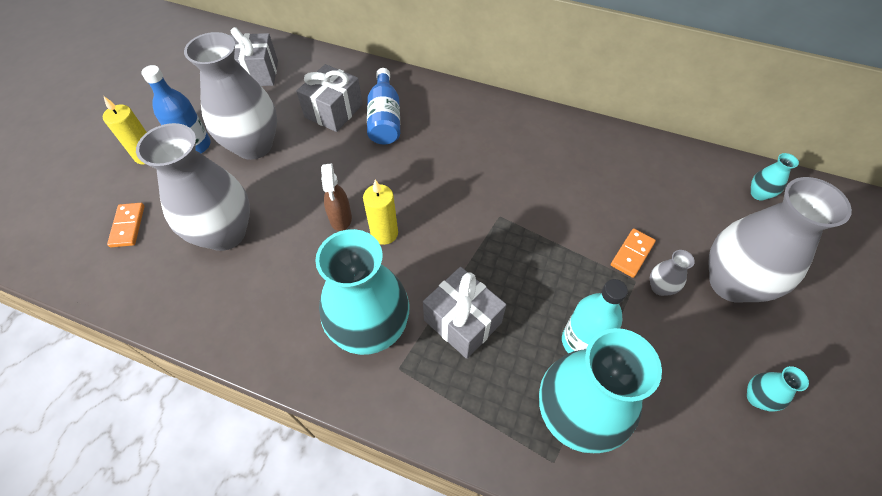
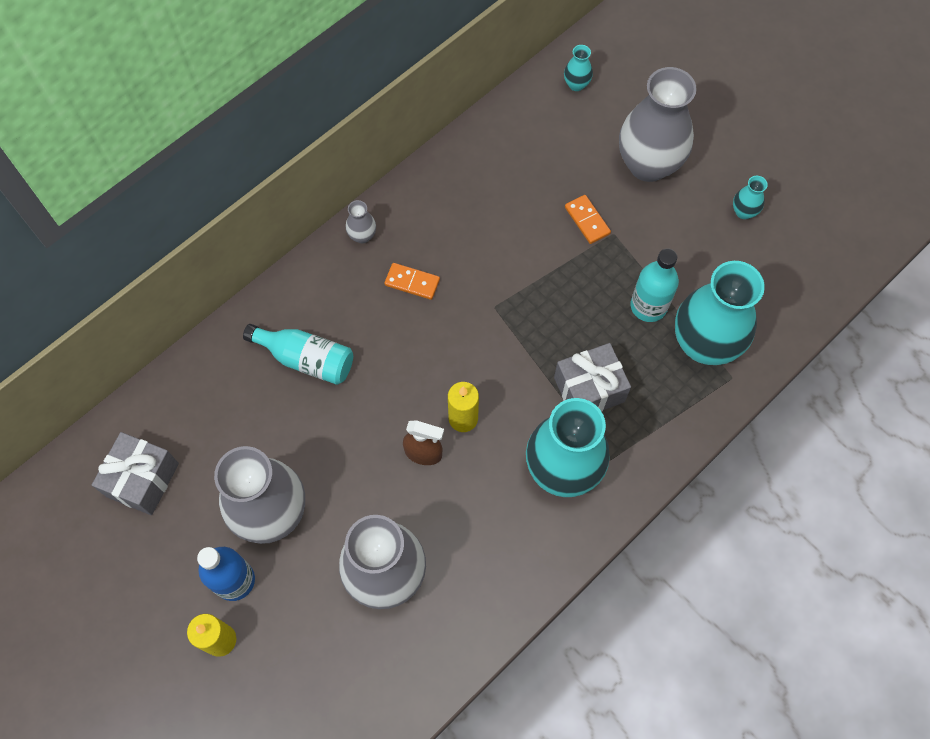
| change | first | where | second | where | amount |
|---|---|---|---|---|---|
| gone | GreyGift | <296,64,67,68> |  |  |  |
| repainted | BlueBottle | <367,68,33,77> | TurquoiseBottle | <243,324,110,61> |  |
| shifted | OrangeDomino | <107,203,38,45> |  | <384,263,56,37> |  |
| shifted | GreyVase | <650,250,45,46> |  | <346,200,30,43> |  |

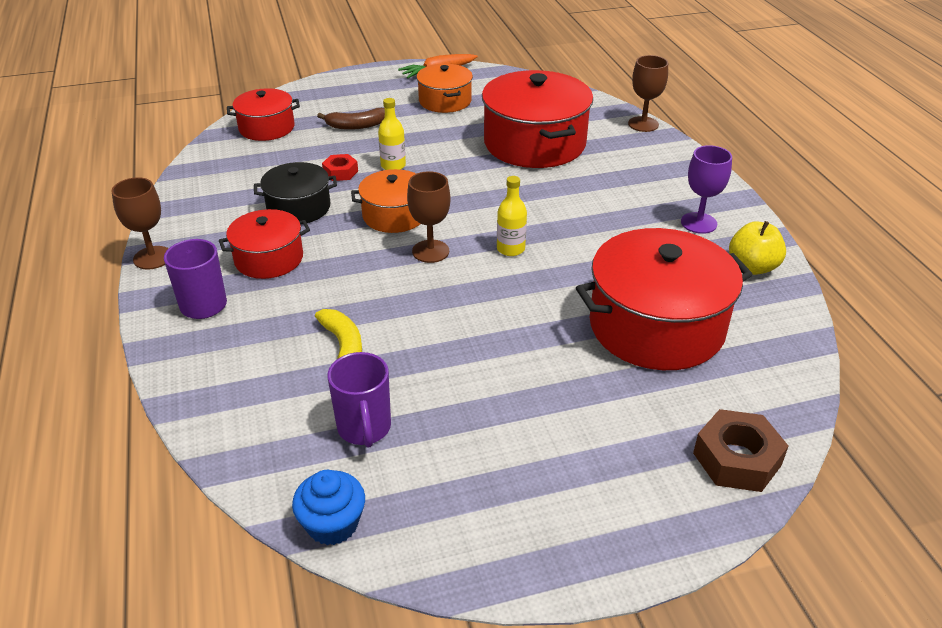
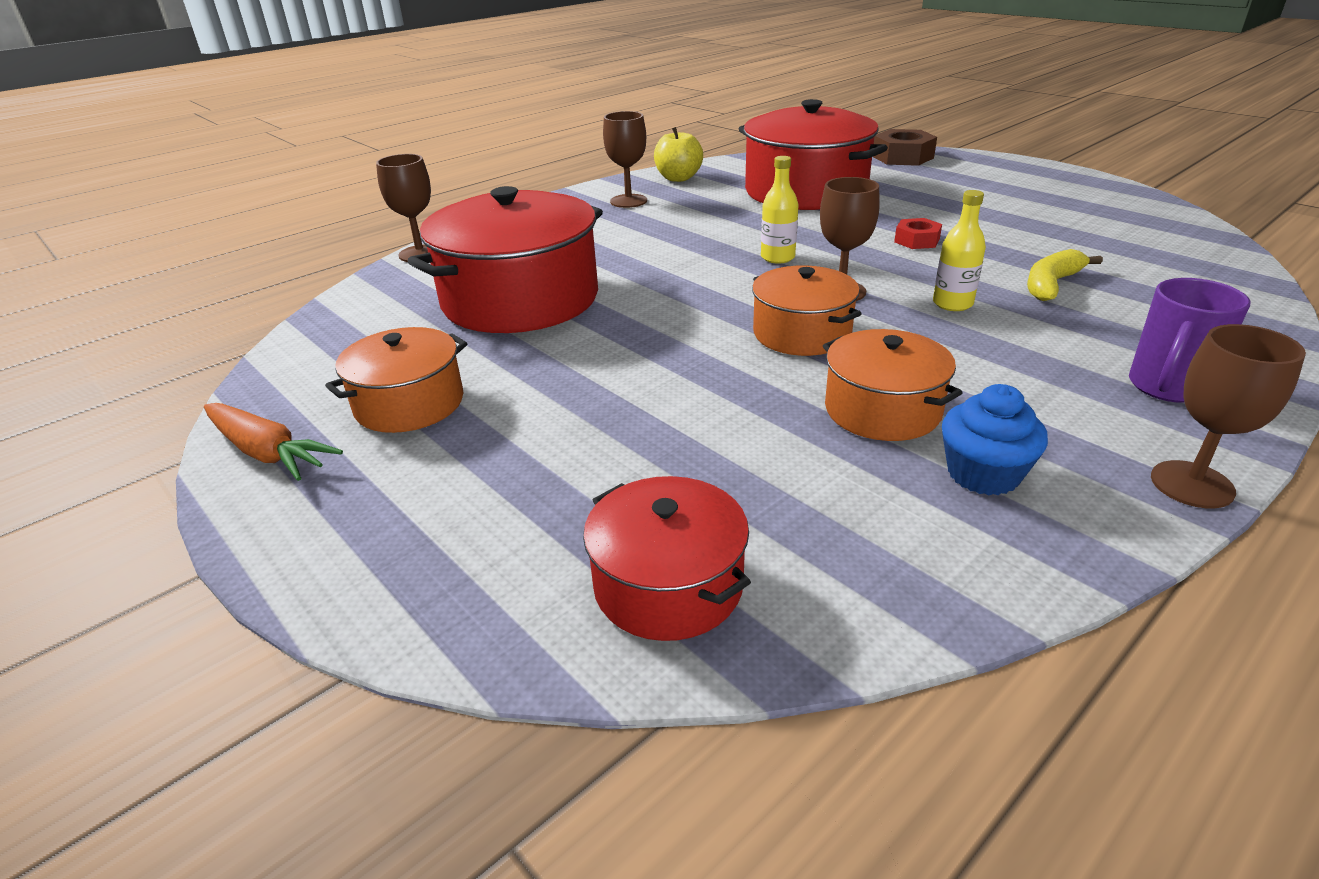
| change | first | where | second | where | amount |
|---|---|---|---|---|---|
| shifted | YellowBottle | <378,98,28,72> |  | <933,190,53,121> |  |
| gone | BrownBanana | <317,108,68,22> |  |  |  |
| repainted | PurpleGoblet | <681,145,51,89> | BrownGoblet | <603,111,44,97> |  |
| shifted | RedNut | <322,154,36,27> |  | <894,218,48,31> |  |
| repainted | BlackPot | <254,162,83,61> | OrangePot | <823,329,140,112> |  |
| gone | RedPot | <219,209,91,70> |  |  |  |
| gone | PurpleMug | <328,352,63,95> |  |  |  |
| shifted | BlueCupcake | <292,470,73,75> |  | <942,384,106,111> |  |

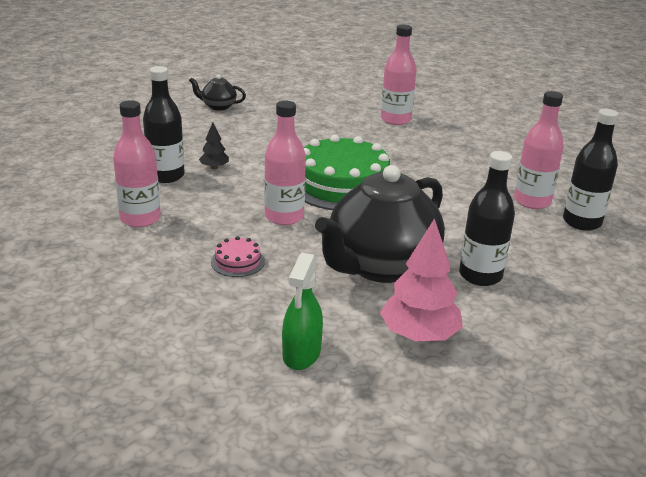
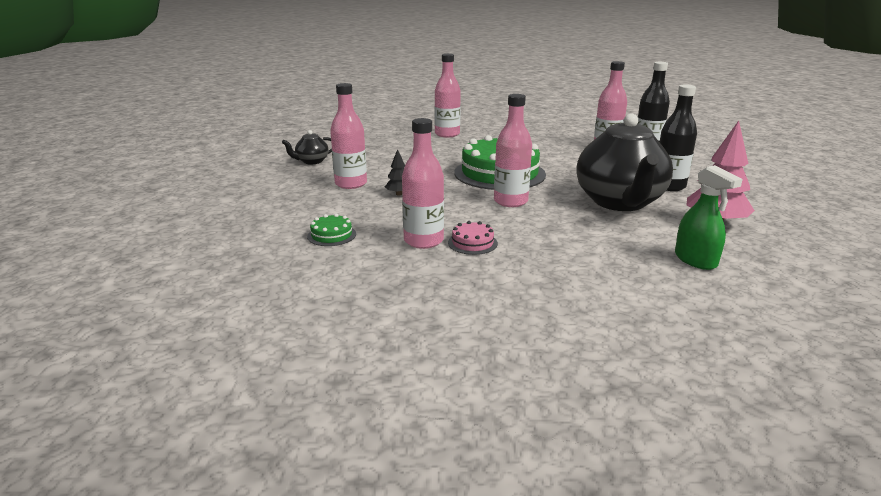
| change | first | where | second | where | amount |
|---|---|---|---|---|---|
| gone | BlackBottle | <143,66,42,117> |  |  |  |
| shifted | PinkCake | <211,236,54,41> |  | <448,221,50,34> |  |
| new |  |  | PinkBottle | <330,83,37,106> |  |
| new |  |  | GreenCake | <307,214,49,32> |  |

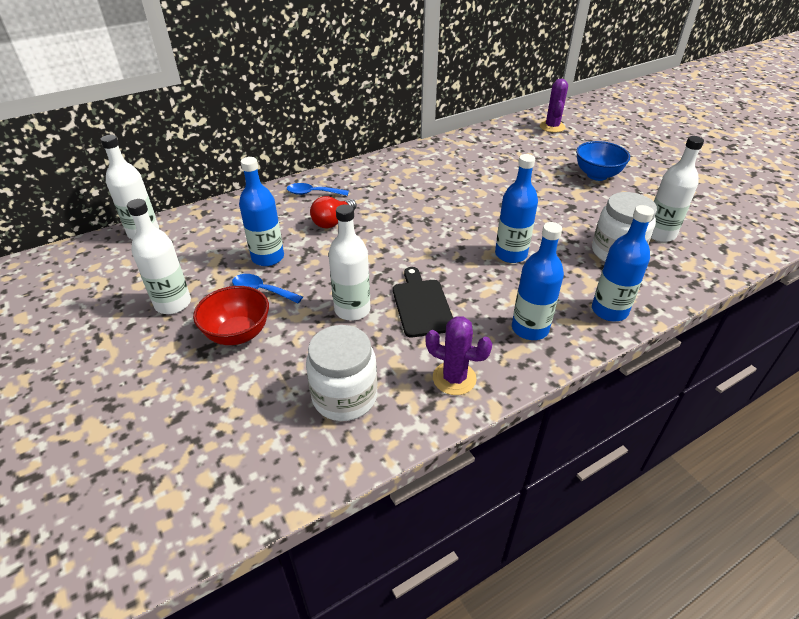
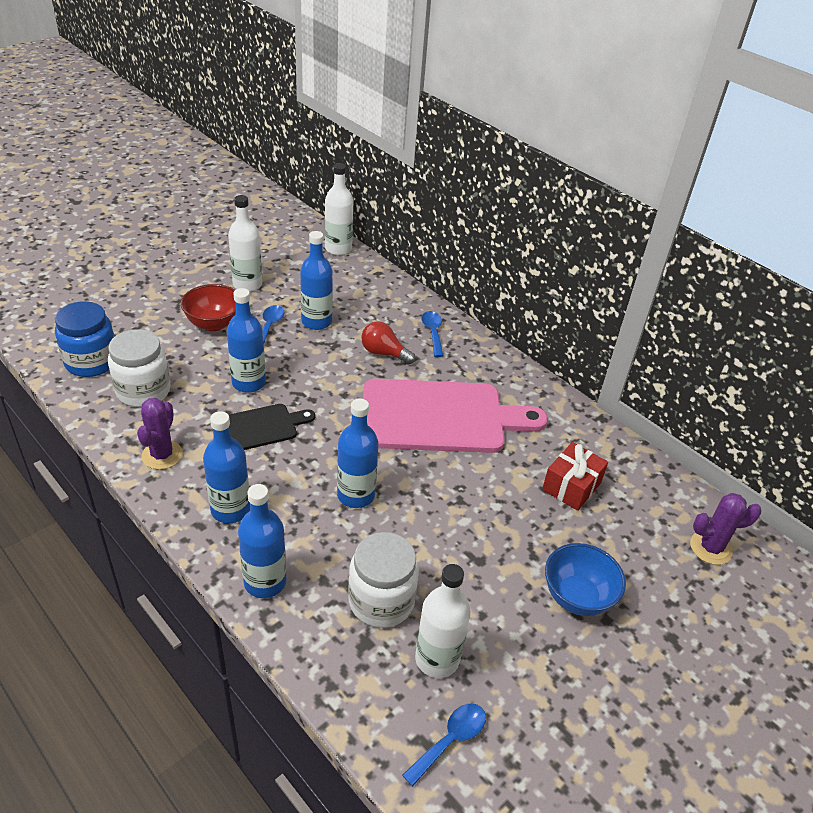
| change | first | where | second | where | amount |
|---|---|---|---|---|---|
| repainted | WhiteBottle | <328,204,42,117> | BlueBottle | <227,288,39,105> |  |
| new |  |  | BlueJar | <55,301,60,76> |  |
| new |  |  | PinkCuttingBoard | <363,379,185,74> |  |
| new |  |  | RedGift | <542,442,66,69> |  |
| new |  |  | BlueSpoon | <402,703,84,83> |  |

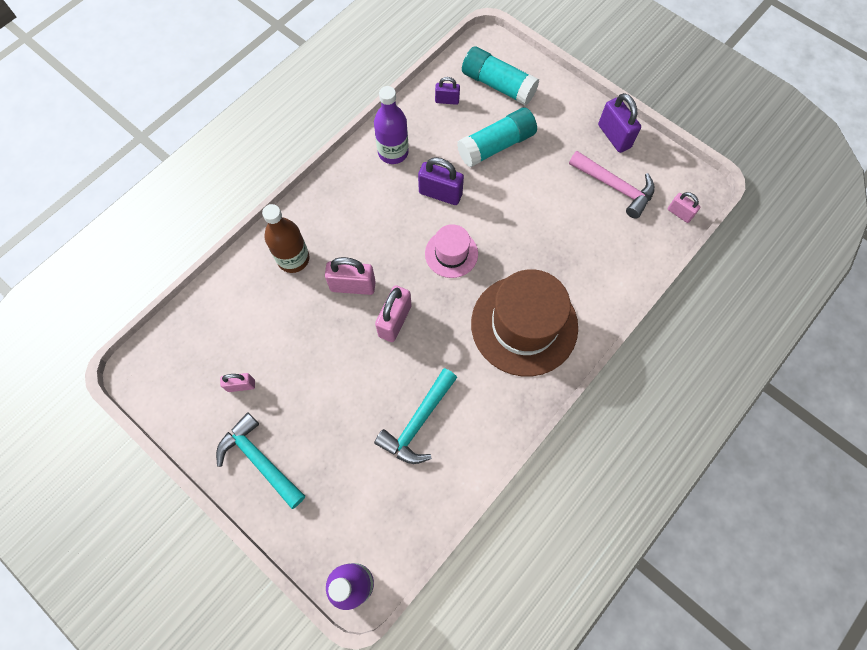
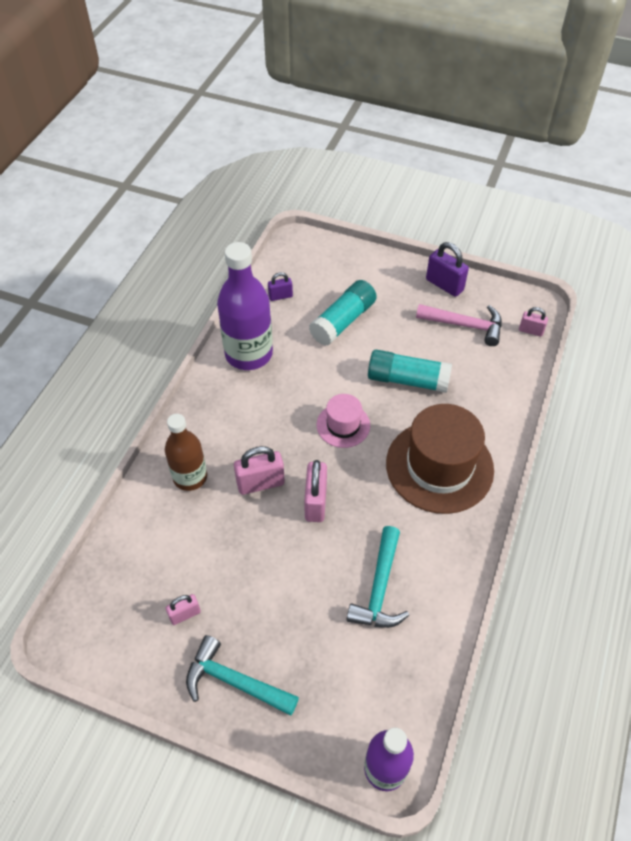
| change | first | where | second | where | amount |
|---|---|---|---|---|---|
| shifted | TurquoiseGlueStick | <462,46,77,59> |  | <368,350,84,43> |  |
| scaled | PurpleBottle | <374,86,35,78> |  | <217,242,56,128> | x1.55 |
| gone | PurplePadlock | <418,157,46,48> |  |  |  |

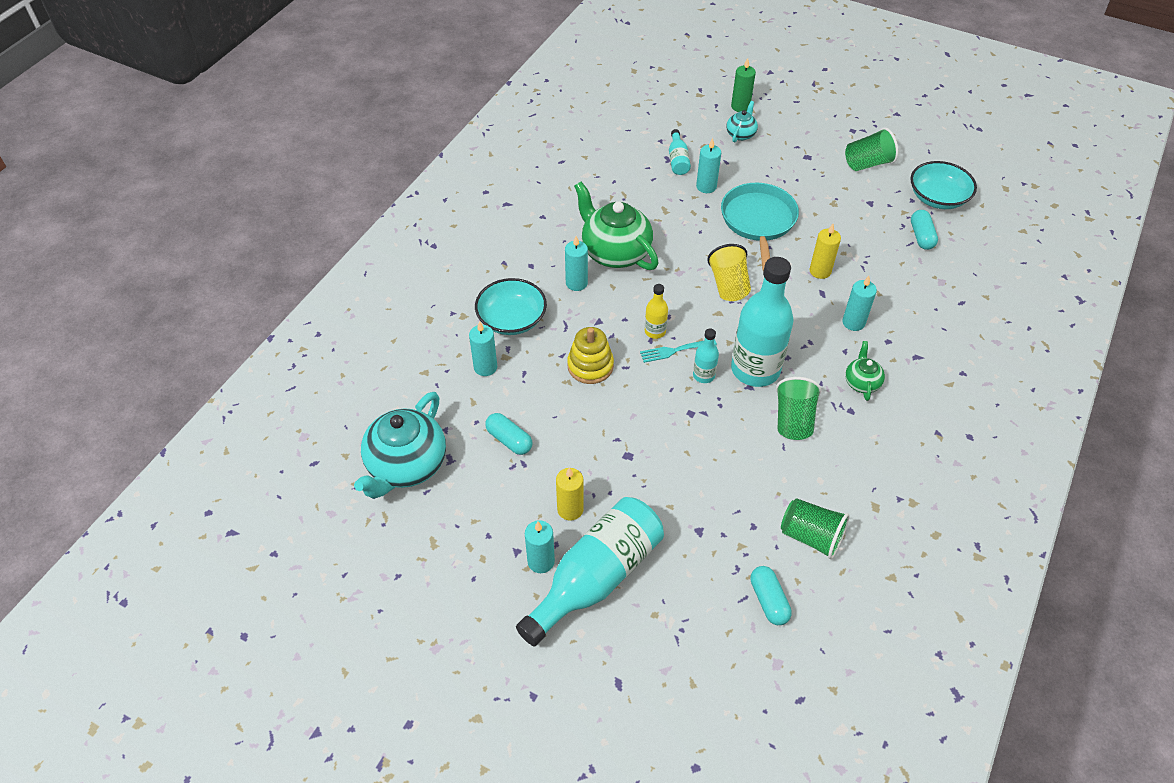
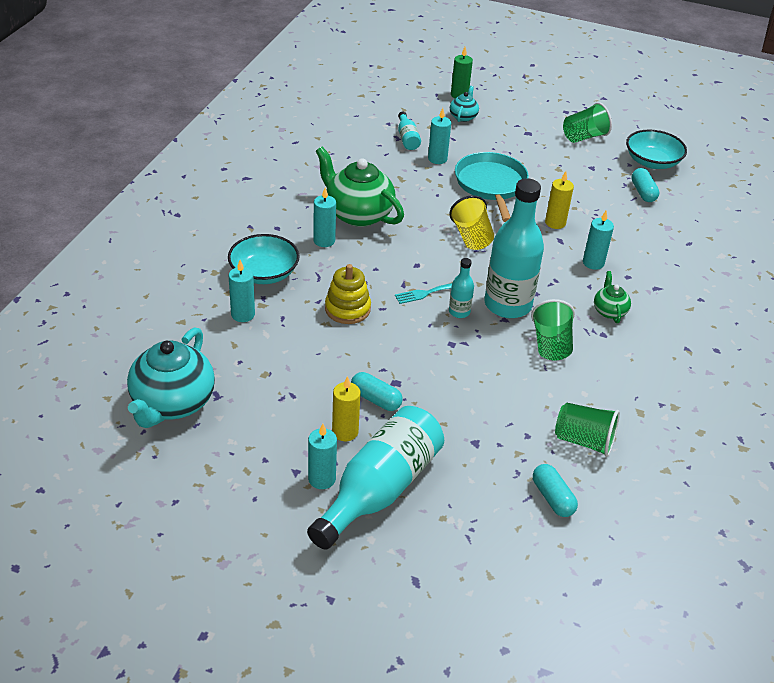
| change | first | where | second | where | amount |
|---|---|---|---|---|---|
| gone | YellowBottle | <645,284,23,55> |  |  |  |
| shifted | TurquoiseCapsule | <485,413,47,42> |  | <351,372,52,39> |  |

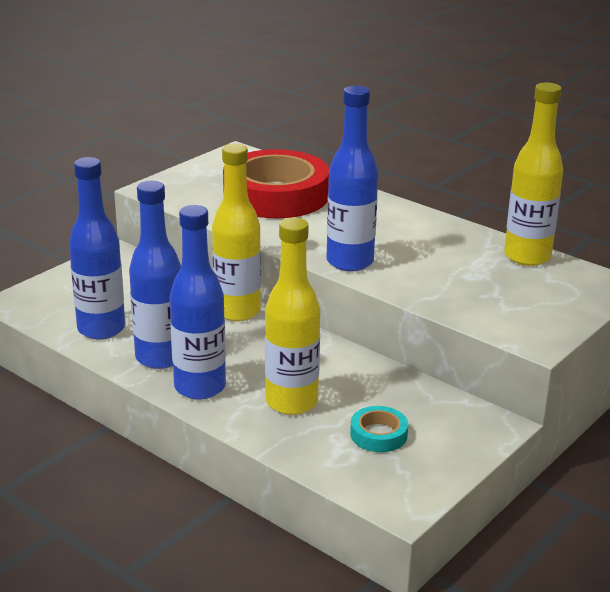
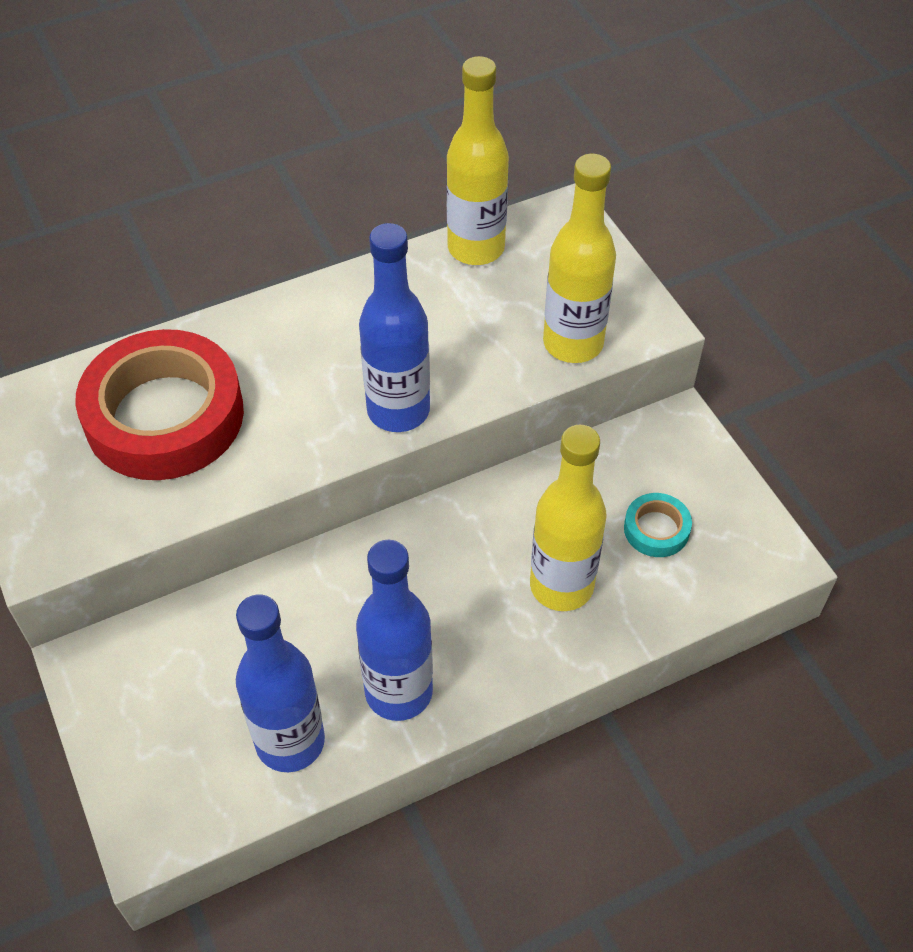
| change | first | where | second | where | amount |
|---|---|---|---|---|---|
| shifted | YellowBottle | <212,144,49,177> |  | <543,154,73,209> |  |
| gone | BlueBottle | <170,205,56,195> |  |  |  |

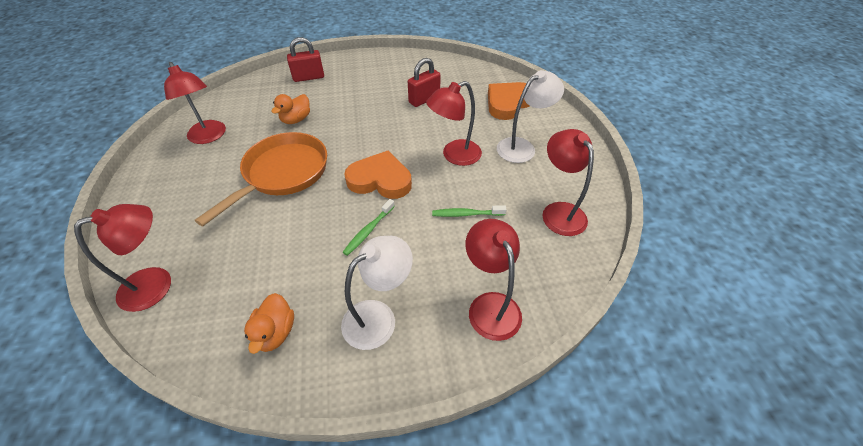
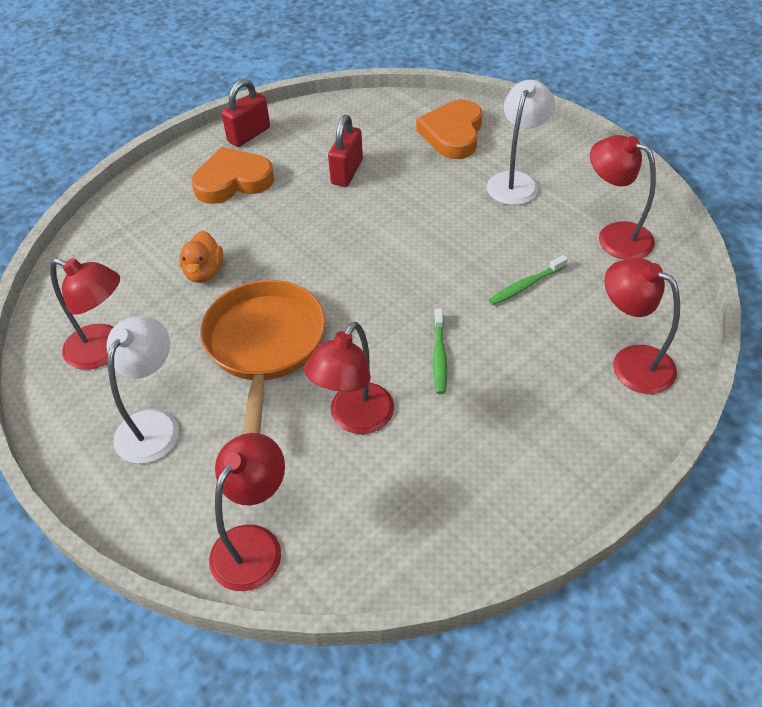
| change | first | where | second | where | amount |
|---|---|---|---|---|---|
| shifted | RedPadlock | <287,37,37,45> |  | <222,79,48,68> |  |
| shifted | RedLamp | <426,81,56,85> |  | <304,322,90,112> |  |
| shifted | OrangeHeart | <344,151,68,48> |  | <192,147,82,57> |  |
| shifted | WhiteLamp | <341,236,72,114> |  | <107,316,72,148> |  |
| gone | OrangeDuck | <244,293,50,61> |  |  |  |

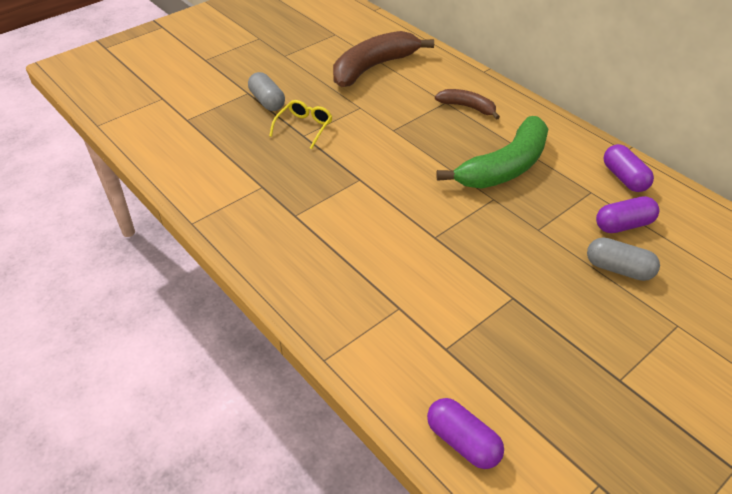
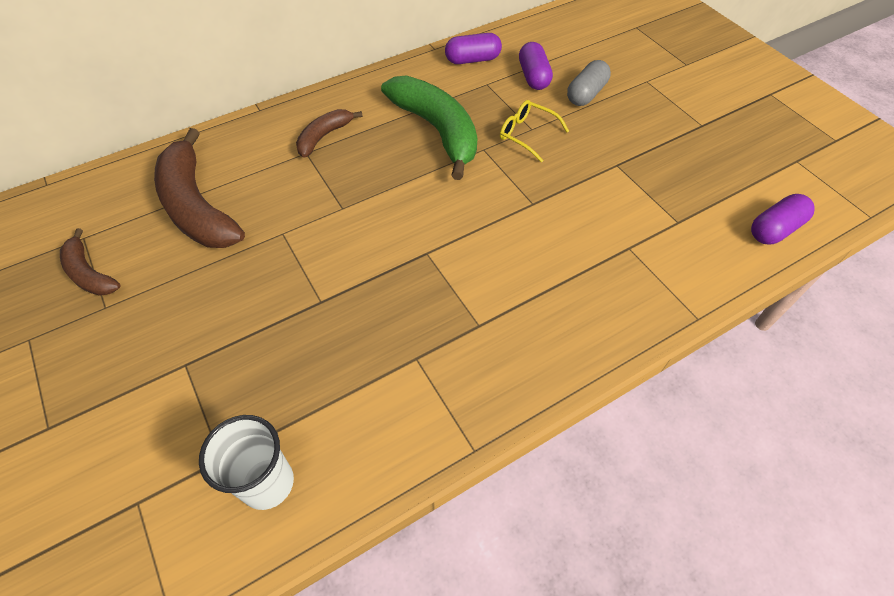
| change | first | where | second | where | amount |
|---|---|---|---|---|---|
| gone | GreyCapsule | <248,72,37,39> |  |  |  |
| shifted | YellowGlasses | <269,100,63,49> |  | <500,100,69,63> |  |
| new |  |  | BrownBanana | <60,228,61,68> |  |
| new |  |  | WhiteCup | <199,415,95,95> |  |

